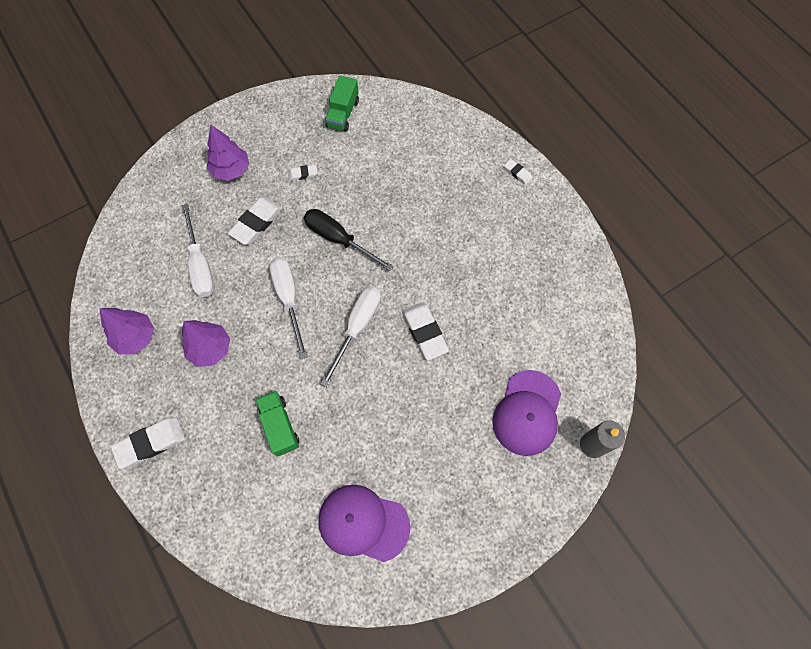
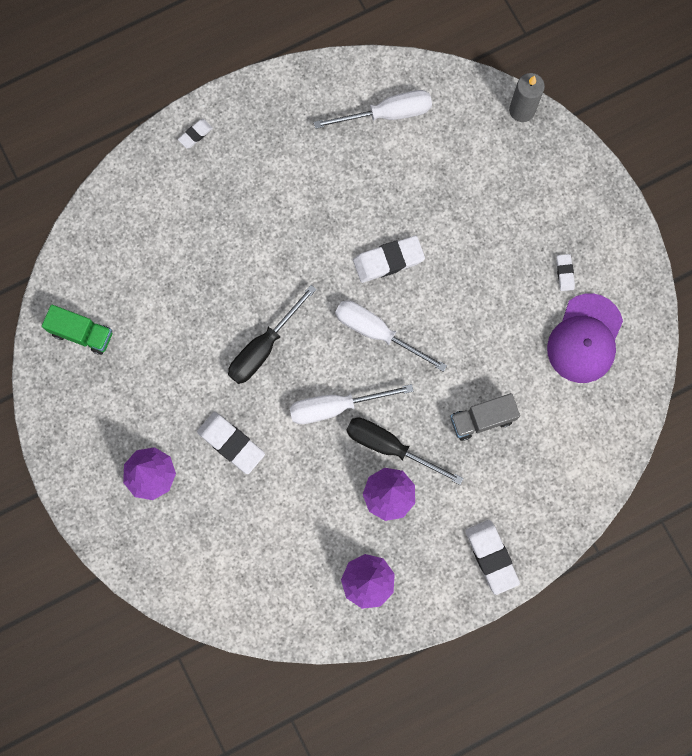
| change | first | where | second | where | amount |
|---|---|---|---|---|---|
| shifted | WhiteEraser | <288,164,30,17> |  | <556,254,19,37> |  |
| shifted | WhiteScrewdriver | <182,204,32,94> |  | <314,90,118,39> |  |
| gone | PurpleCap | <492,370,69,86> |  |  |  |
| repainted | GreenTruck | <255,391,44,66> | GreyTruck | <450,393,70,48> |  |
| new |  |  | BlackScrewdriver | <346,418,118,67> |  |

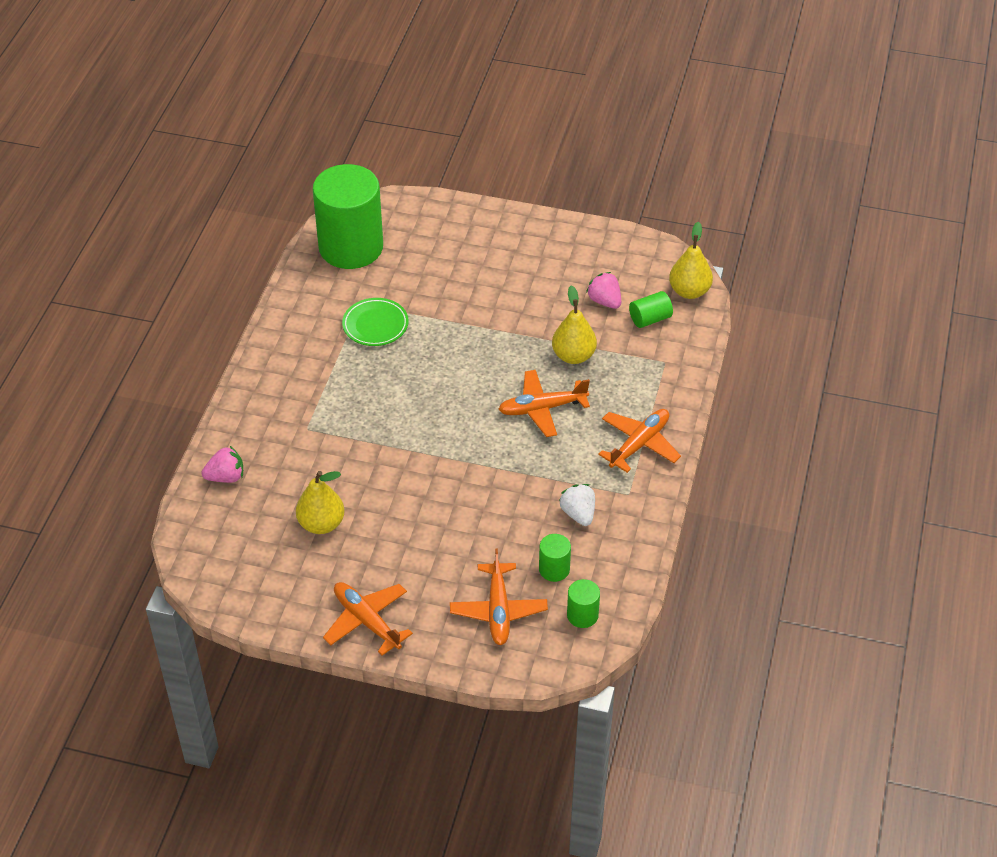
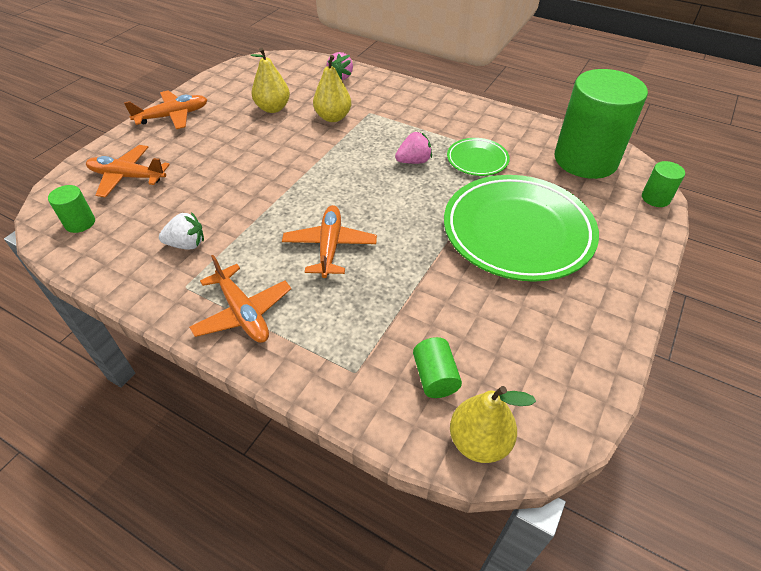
| change | first | where | second | where | amount |
|---|---|---|---|---|---|
| shifted | PinkStrawberry | <586,272,35,37> |  | <395,131,37,33> |  |
| shifted | YellowPear | <552,285,45,79> |  | <313,55,38,67> |  |
| shifted | GreenCylinder | <539,534,32,48> |  | <642,161,43,46> |  |
| new |  |  | GreenPlate | <444,175,155,107> |  |

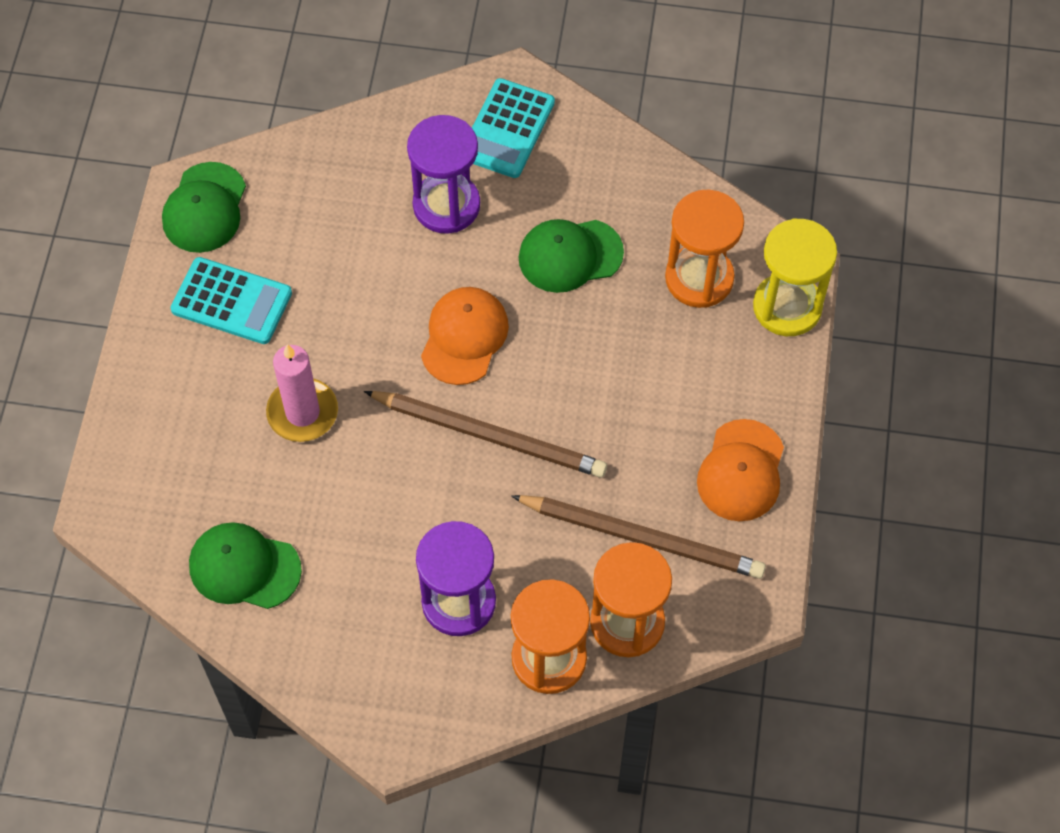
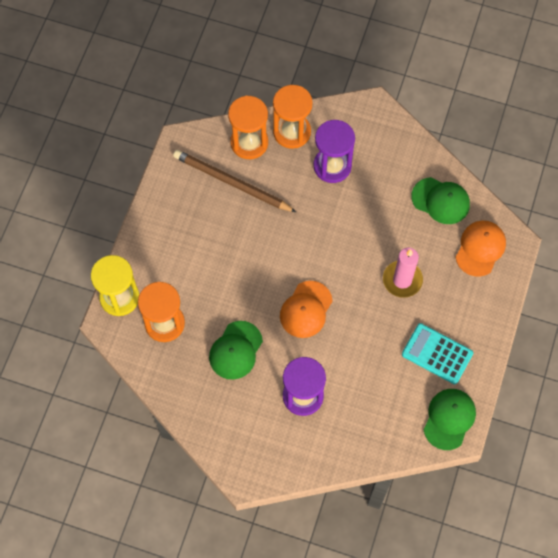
| change | first | where | second | where | amount |
|---|---|---|---|---|---|
| gone | TurquoiseCalculator | <472,78,83,100> |  |  |  |
| rotated | GreenCap | <519,219,105,74> |  | <209,321,54,59> | 120 degrees clockwise |
| gone | BrownPencil | <364,391,243,87> |  |  |  |
| shifted | OrangeCap | <697,419,87,102> |  | <455,221,51,56> |  |

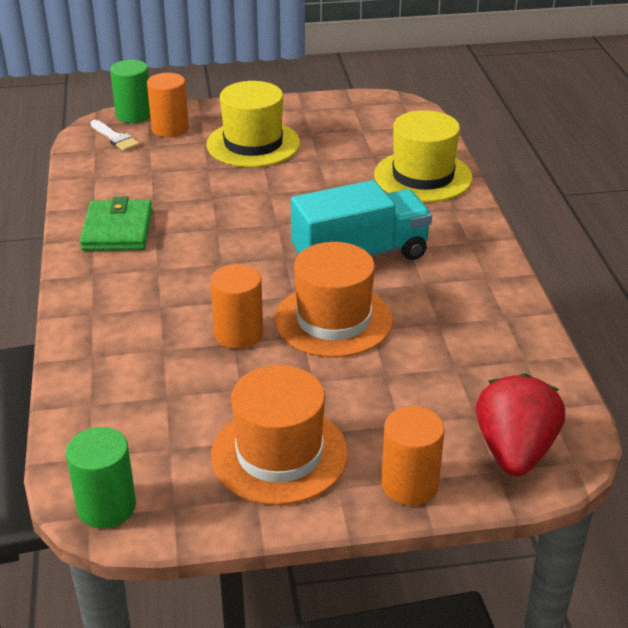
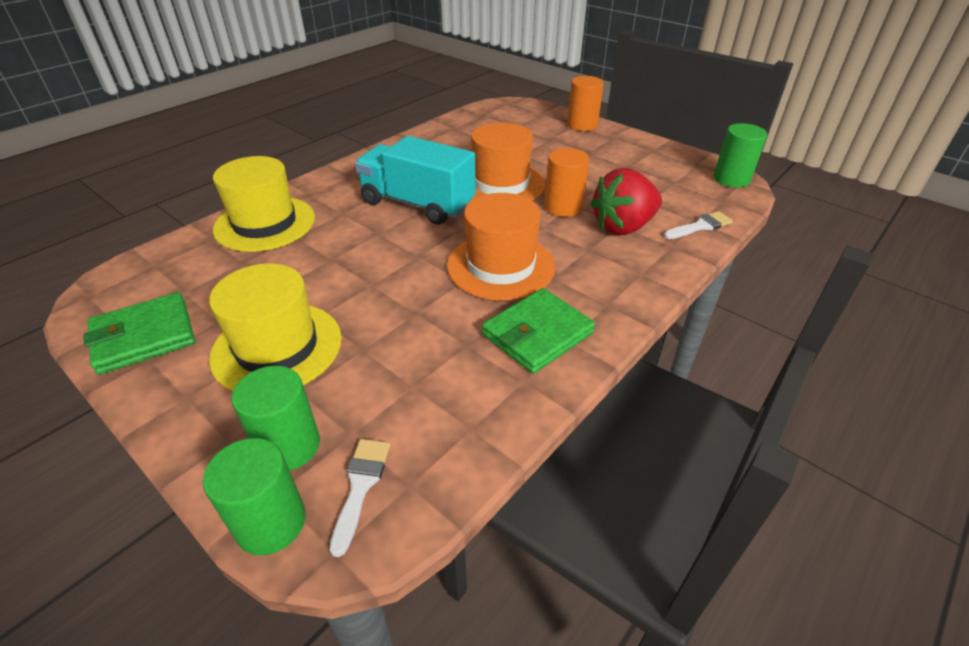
| change | first | where | second | where | amount |
|---|---|---|---|---|---|
| repainted | OrangeCylinder | <147,73,42,64> | GreenCylinder | <231,366,89,105> |  |
| shifted | OrangeHat | <211,365,137,140> |  | <447,193,108,108> |  |
| shifted | RedStrawberry | <476,373,89,104> |  | <590,168,72,67> |  |
| new |  |  | WhiteBrush | <664,211,69,28> |  |
| new |  |  | GreenWallet | <83,292,112,83> |  |

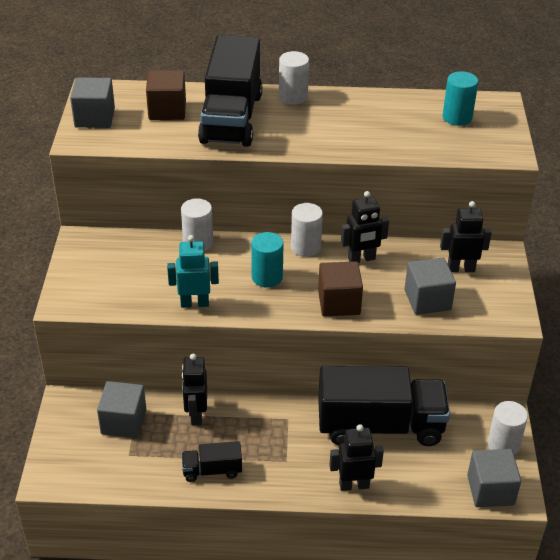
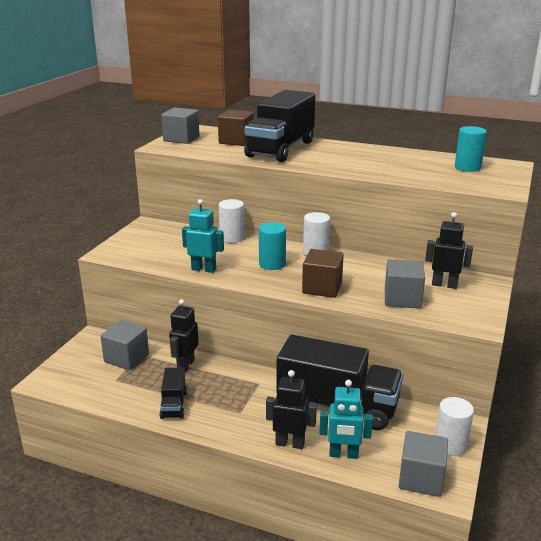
| change | first | where | second | where | amount |
|---|---|---|---|---|---|
| gone | WhiteCylinder | <279,51,30,54> |  |  |  |
| gone | BlackRobot | <341,191,48,72> |  |  |  |
| rotated | BlackTruck | <182,441,60,41> |  | <159,368,28,51> | 105 degrees counterclockwise |
| new |  |  | TurquoiseRobot | <319,380,54,79> |  |

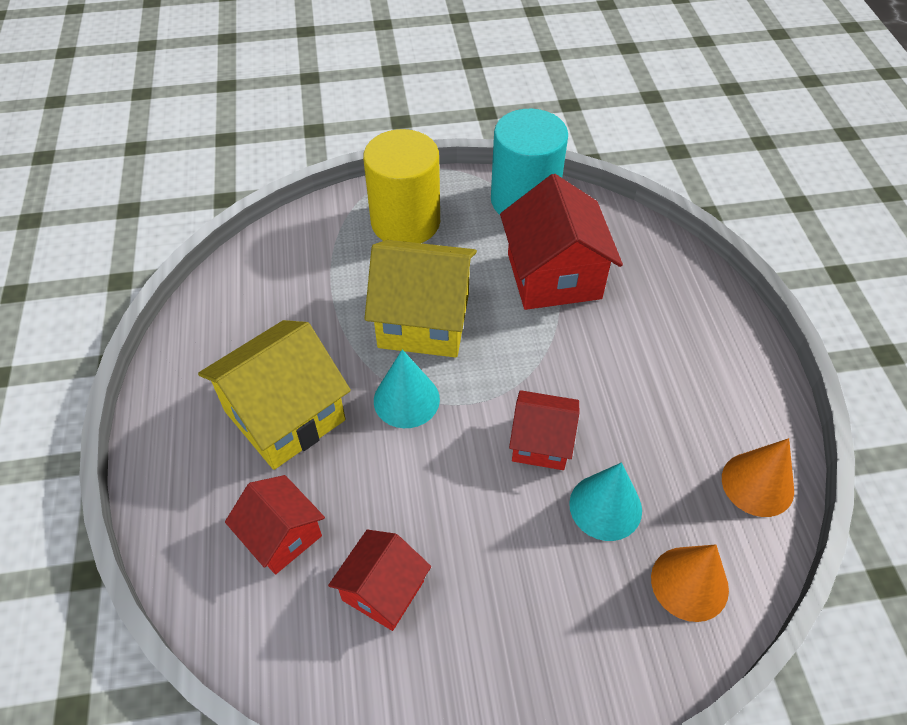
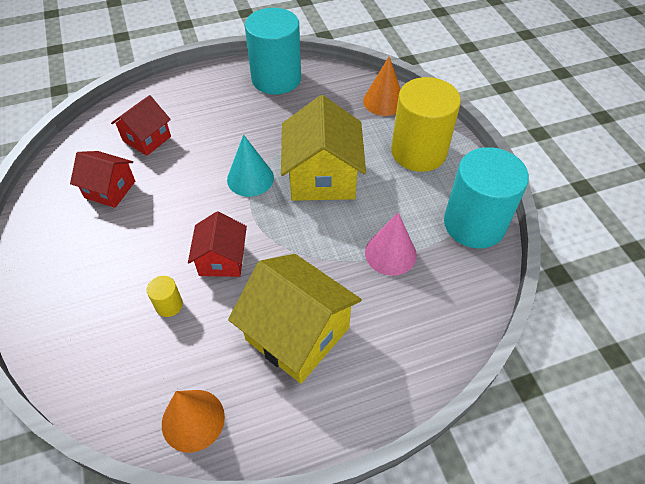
| change | first | where | second | where | amount |
|---|---|---|---|---|---|
| swapped | RedHouse | <500,174,123,136> | PinkCone | <365,213,52,63> |  |
| shifted | YellowHouse | <198,320,153,150> |  | <228,254,134,129> |  |
| swapped | TurquoiseCone | <569,462,73,79> | YellowCylinder | <147,276,36,41> |  |
| shifted | OrangeCone | <651,544,78,78> |  | <363,57,38,59> |  |
| new |  |  | TurquoiseCylinder | <245,8,56,87> |  |

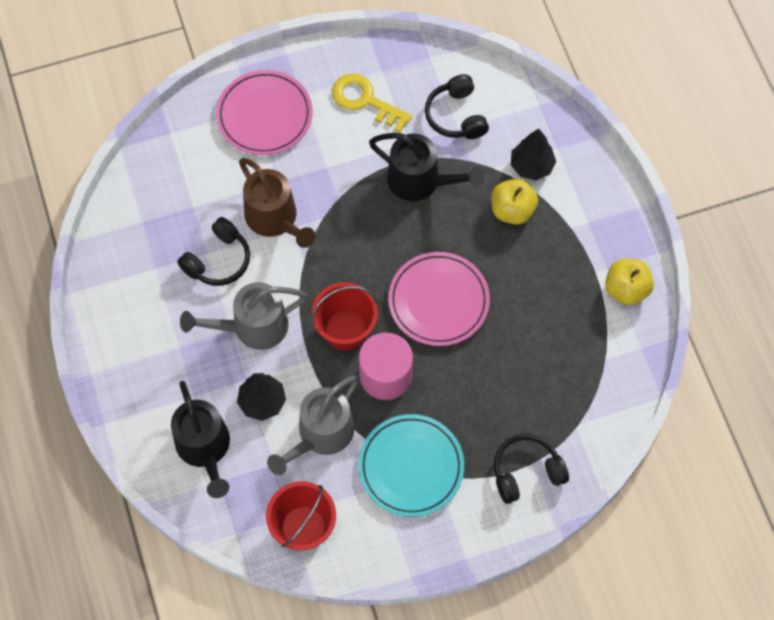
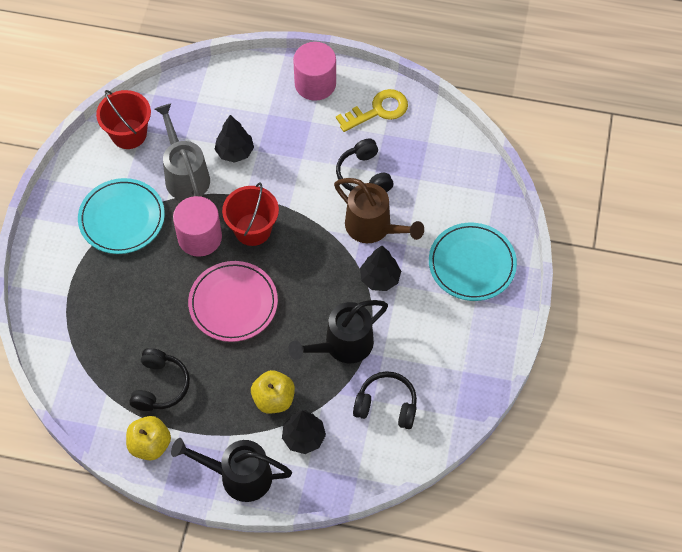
| change | first | where | second | where | amount |
|---|---|---|---|---|---|
| repainted | PinkPlate | <216,70,97,85> | TurquoisePlate | <429,223,88,78> |  |
| shifted | YellowKey | <332,73,80,60> |  | <336,89,72,43> |  |
| rotated | BrownWateringCan | <239,158,76,90> |  | <334,178,90,65> | 135 degrees counterclockwise |
| gone | GreyWateringCan | <180,282,128,68> |  |  |  |
| shifted | BlackWateringCan | <171,381,59,117> |  | <171,438,121,64> |  |
| shifted | BlackHeadphones | <494,434,75,70> |  | <129,348,61,63> |  |
| new |  |  | PinkCylinder | <293,42,43,59> |  |
| new |  |  | BlackTree | <360,246,41,45> |  |

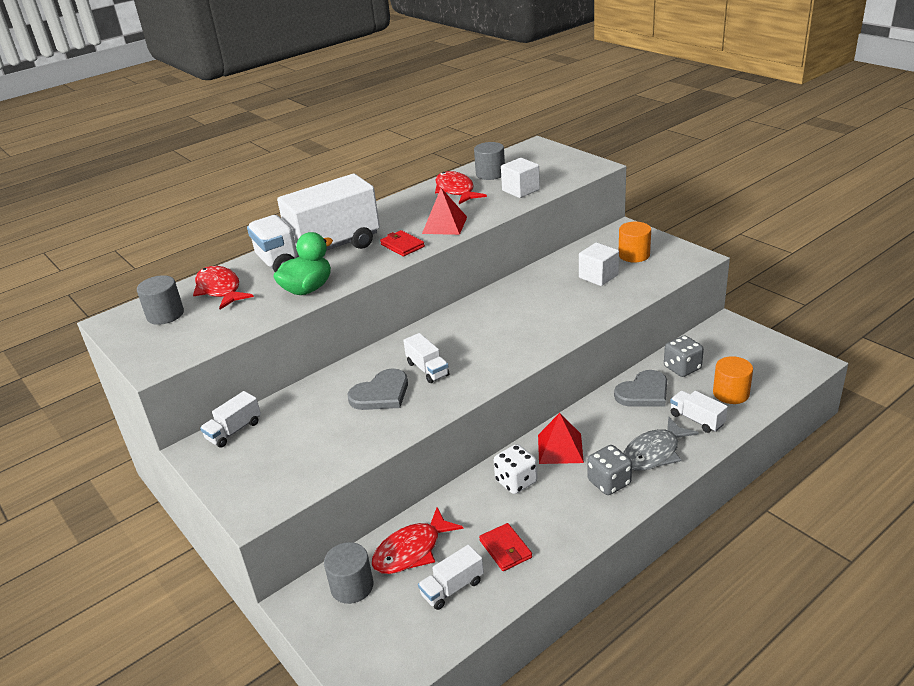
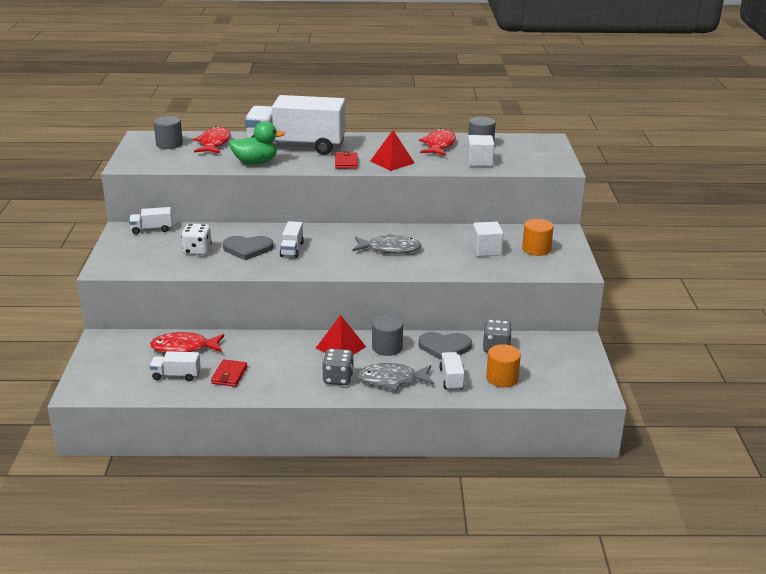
| change | first | where | second | where | amount |
|---|---|---|---|---|---|
| shifted | WhiteDice | <494,444,44,50> |  | <181,224,31,31> |  |
| shifted | GreyCylinder | <324,542,49,62> |  | <372,315,31,41> |  |
| new |  |  | GreyFish | <353,234,69,20> |  |

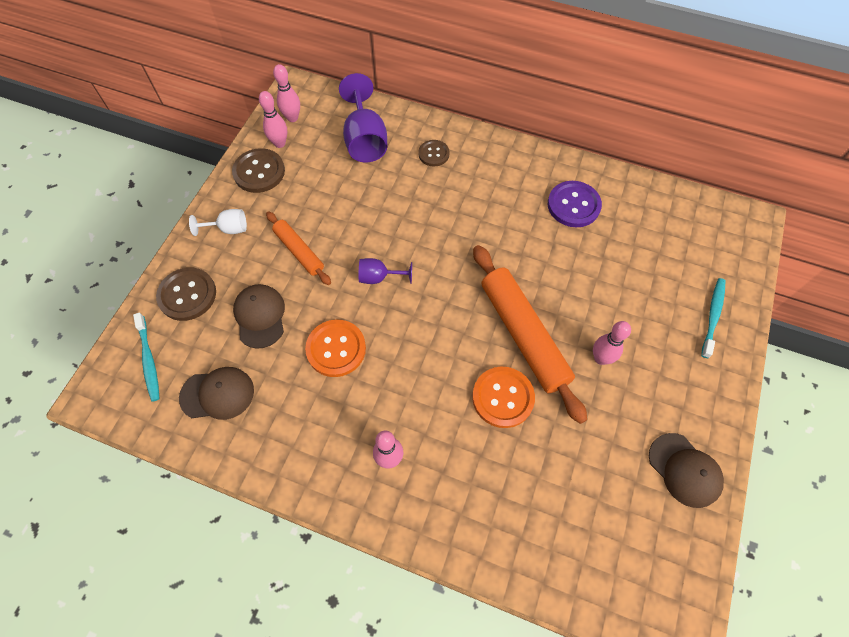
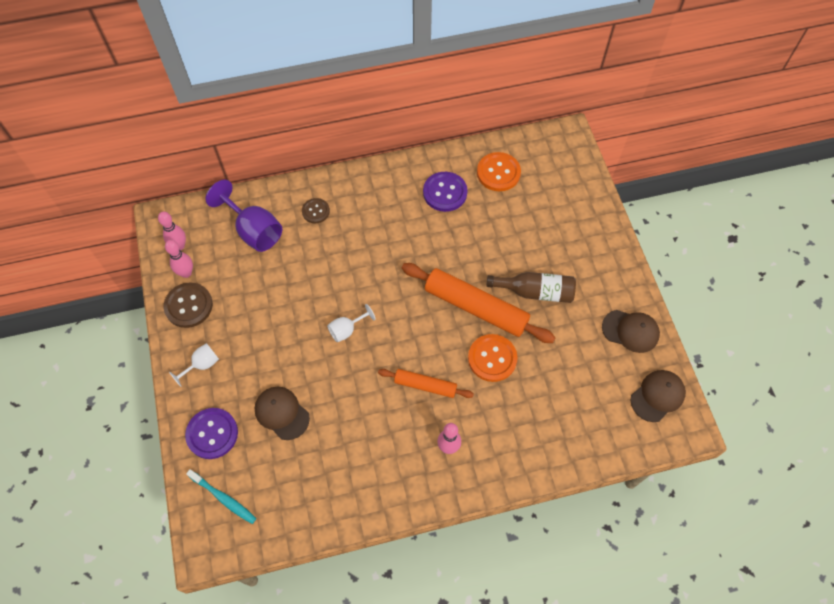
| change | first | where | second | where | amount |
|---|---|---|---|---|---|
| shifted | OrangeRollingPin | <266,212,65,73> |  | <378,369,96,29> |  |
| repainted | PurpleGoblet | <359,258,53,26> | WhiteGoblet | <327,304,49,38> |  |
| repainted | BrownButton | <156,267,60,54> | PurpleButton | <185,408,53,51> |  |
| gone | TurquoiseToothbrush | <701,278,24,80> |  |  |  |
| shifted | OrangeButton | <305,319,61,58> |  | <477,152,44,39> |  |
| swapped | PinkBowlingPin | <593,321,38,44> | BrownBottle | <486,272,90,31> |  |
| shifted | BrownCap | <179,367,75,53> |  | <631,370,55,52> |  |

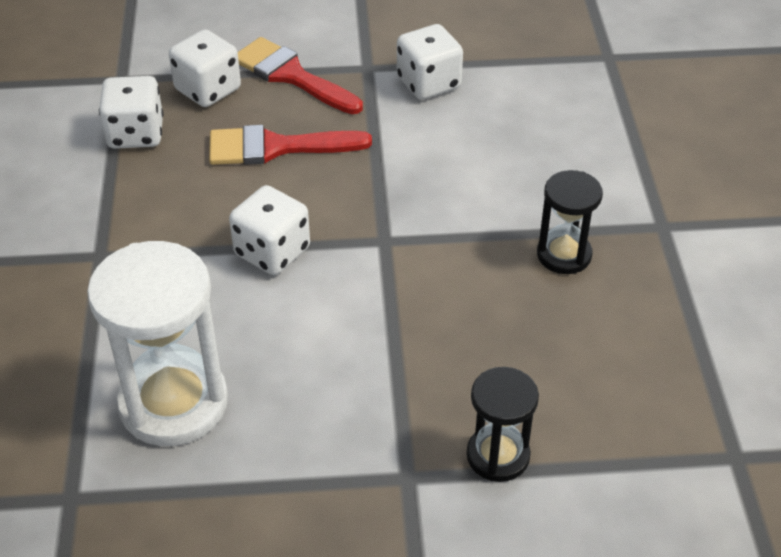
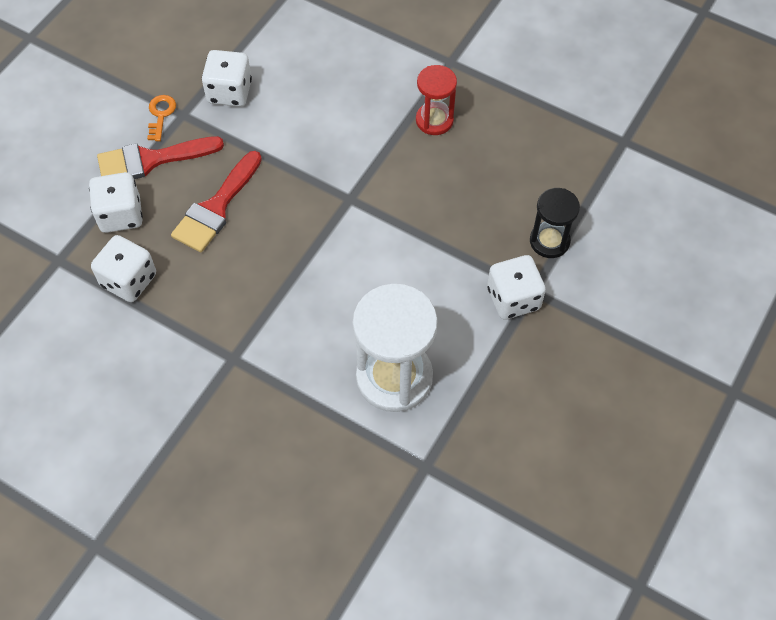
| change | first | where | second | where | amount |
|---|---|---|---|---|---|
| repainted | BlackHourglass | <537,170,66,104> | RedHourglass | <416,65,41,70> |  |
| shifted | WhiteDice | <229,185,81,90> |  | <487,255,59,64> |  |
| new |  |  | OrangeKey | <147,95,29,46> |  |

